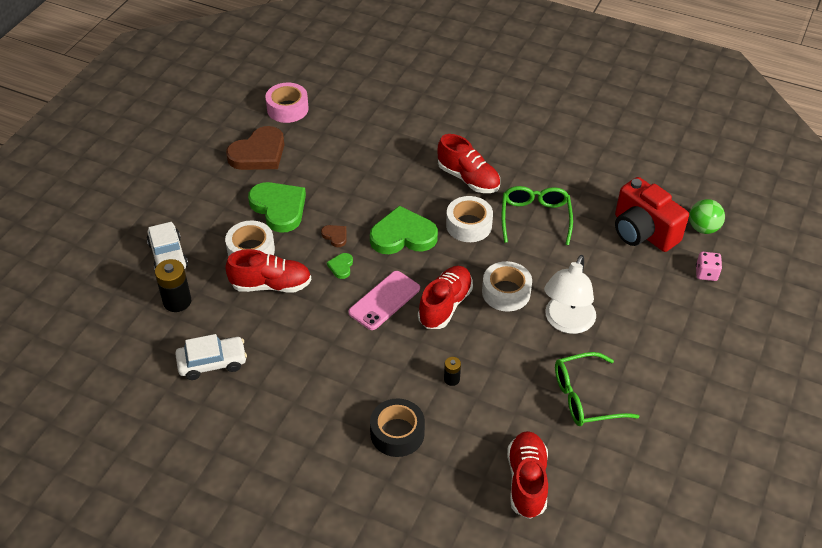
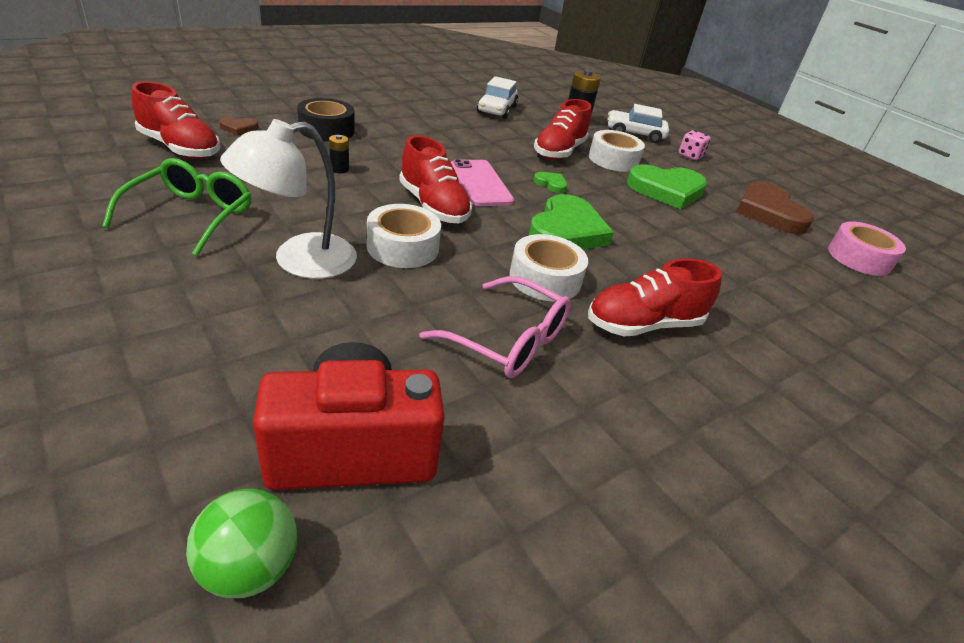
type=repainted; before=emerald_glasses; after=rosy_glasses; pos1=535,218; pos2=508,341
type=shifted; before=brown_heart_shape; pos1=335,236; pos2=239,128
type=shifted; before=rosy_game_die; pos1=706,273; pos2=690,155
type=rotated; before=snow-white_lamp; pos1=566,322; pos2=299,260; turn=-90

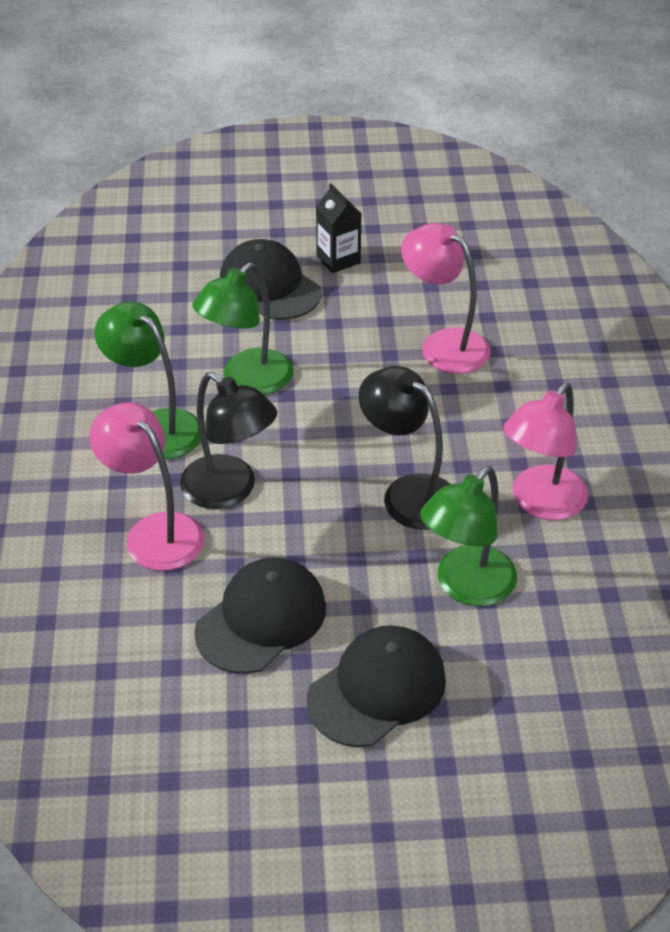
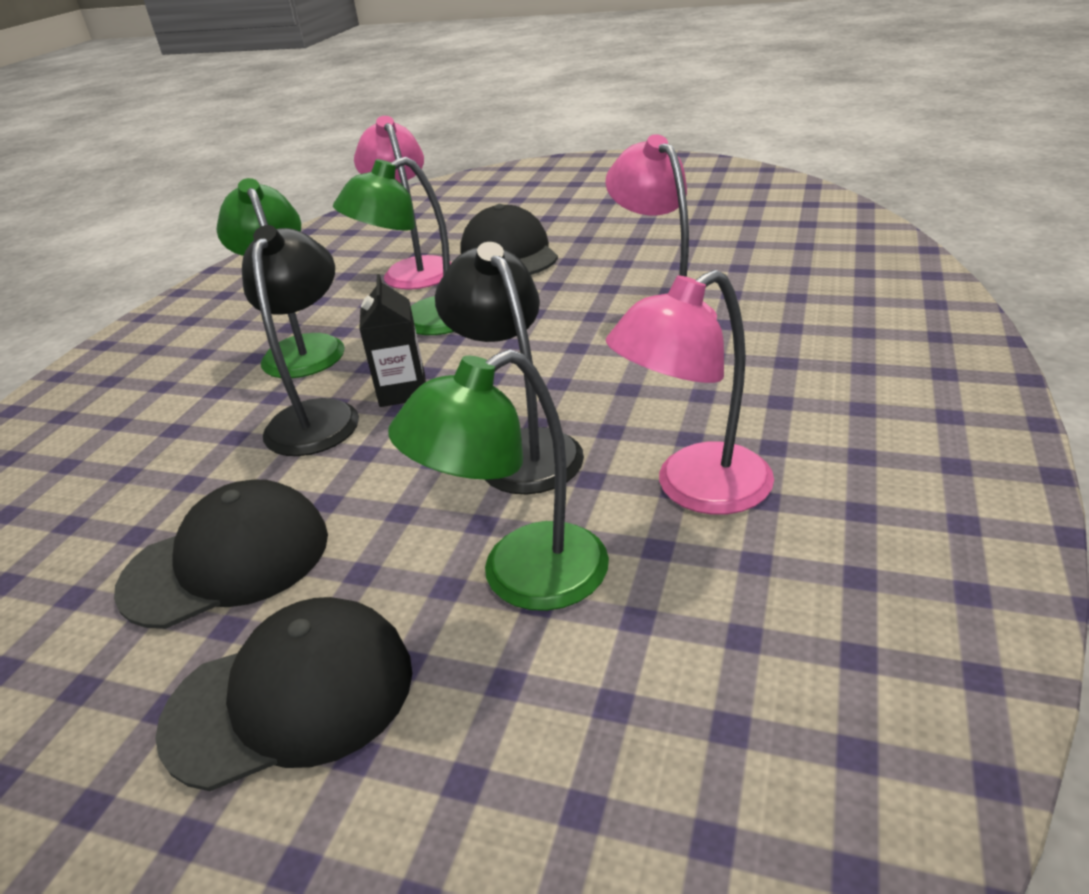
type=shifted; before=black_milk_carton; pos1=338,259; pos2=402,391
type=rotated; before=black_lamp; pos1=229,491; pos2=318,416; turn=-150
type=shifted; before=rosy_lamp; pos1=154,531; pos2=415,268

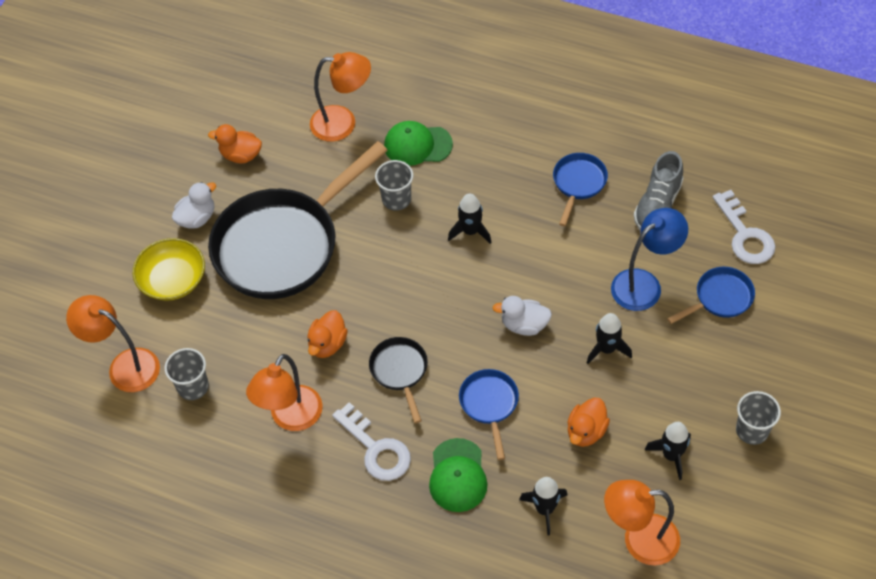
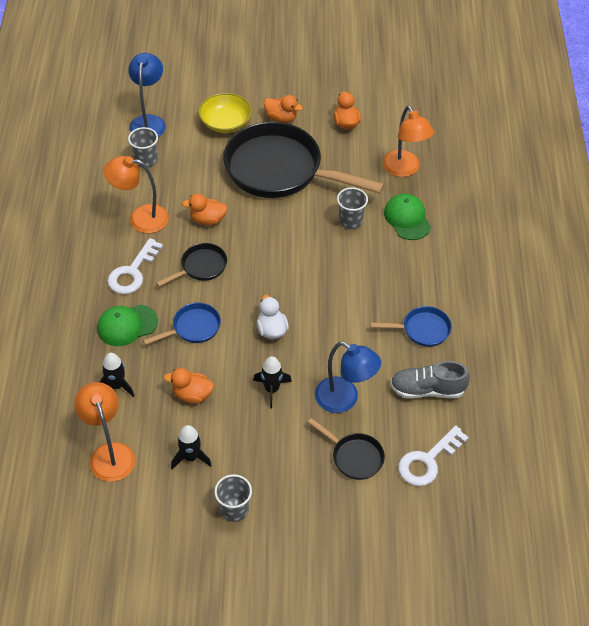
type=repainted; before=snow-white_duck; after=bright_orange_duck; pos1=197,218; pos2=281,118
type=gone; before=black_toy_rocket; pos1=470,231
type=repainted; before=cobalt_pan; after=black_pan; pos1=720,298; pos2=354,457
type=repainted; before=bright_orange_lamp; after=cobalt_lamp; pos1=125,366; pos2=149,122

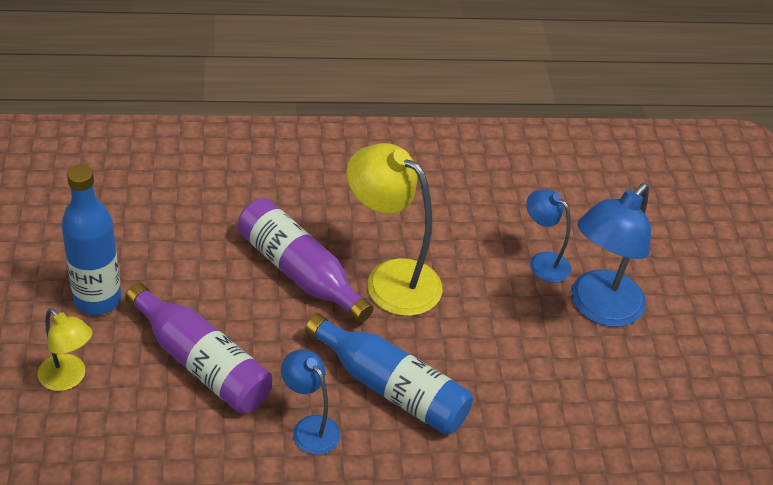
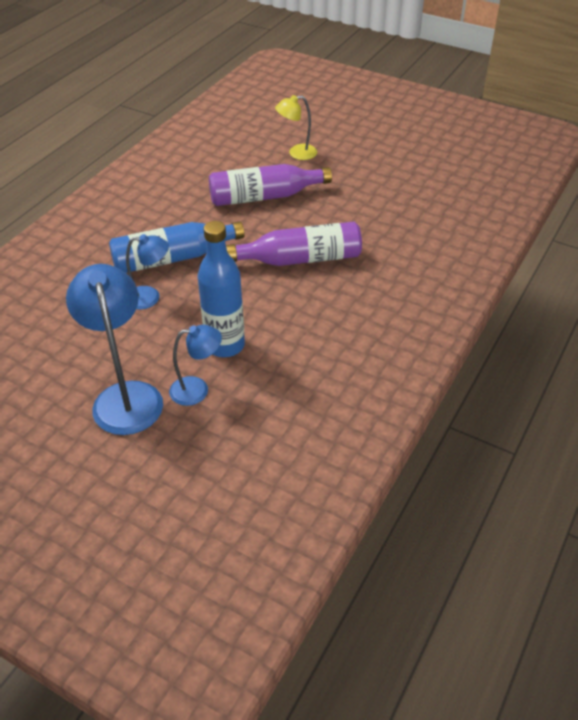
type=gone; before=bright_yellow_lamp; pos1=390,279
type=shifted; before=cobalt_bottle; pos1=97,299; pos2=225,345
type=shifted; before=cobalt_lamp; pos1=310,428; pos2=150,297

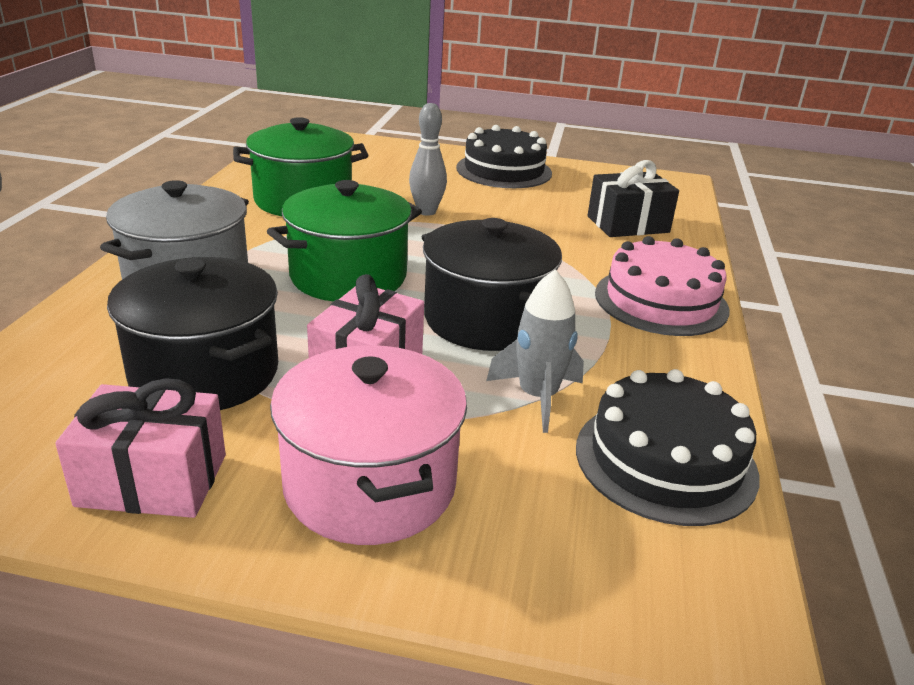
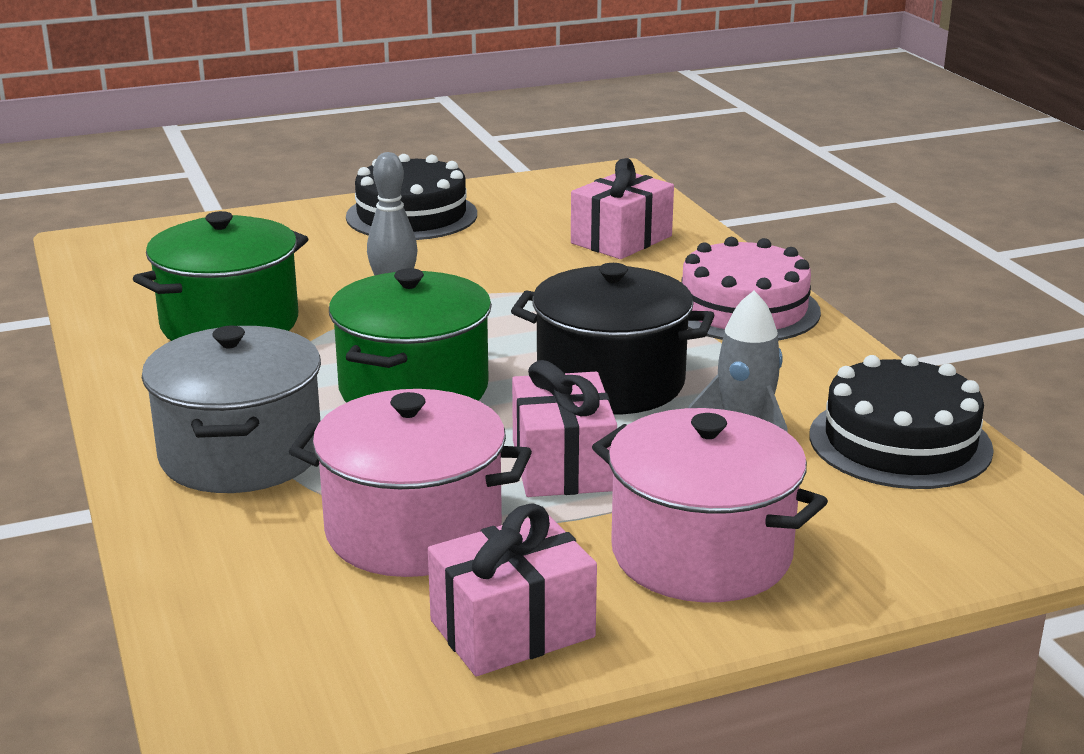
type=repainted; before=black_gift; after=rosy_gift; pos1=628,224; pos2=621,240
type=repainted; before=black_cooking_pot; after=rosy_cooking_pot; pos1=205,373; pos2=413,530

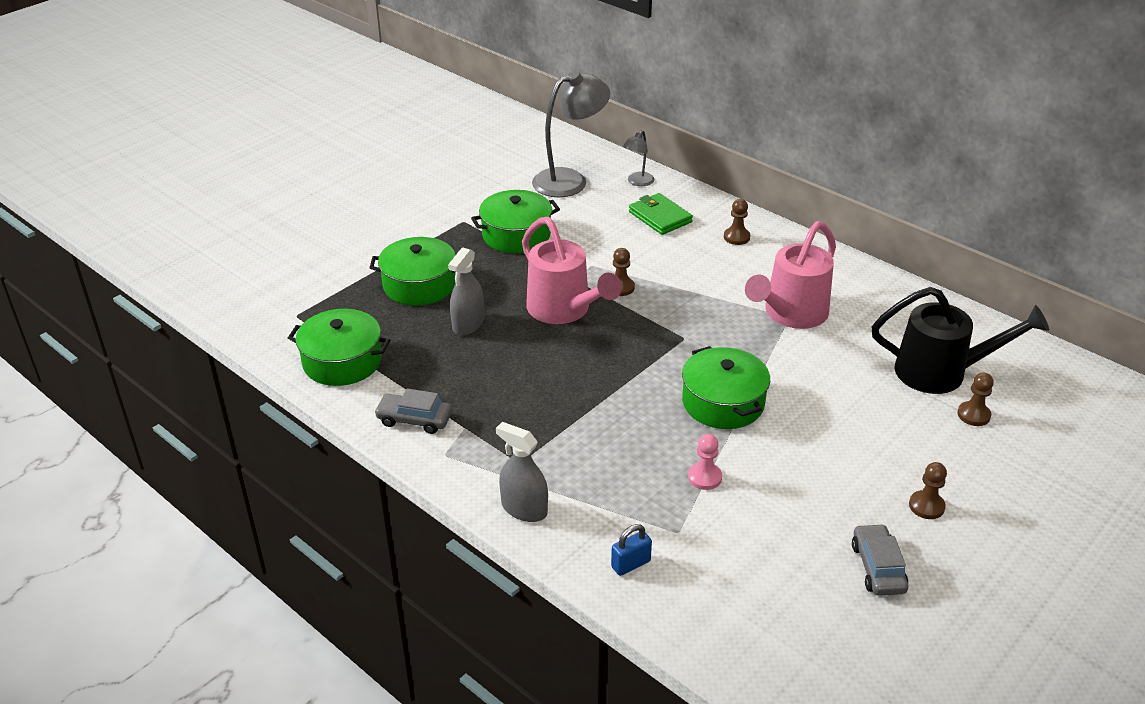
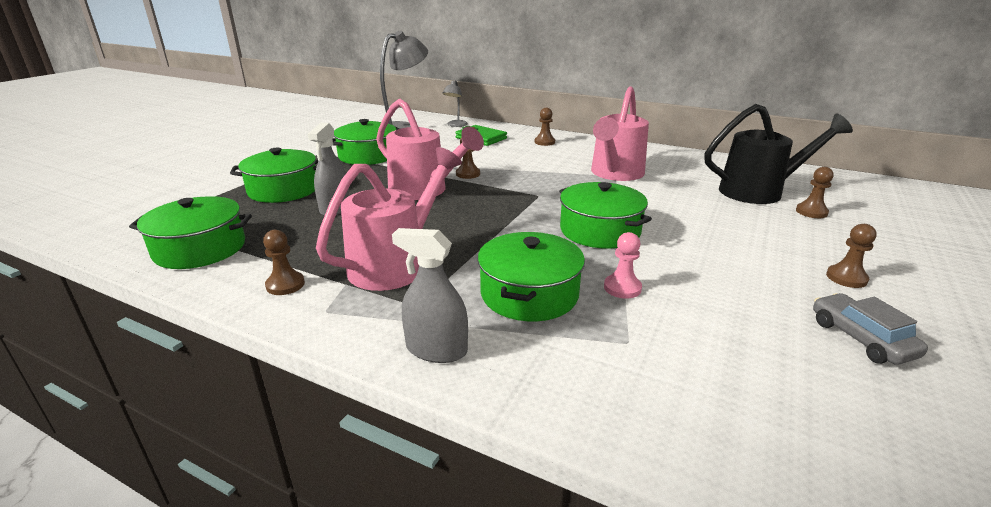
type=swapped; before=gray_automobile; after=brown_pawn; pos1=414,419; pos2=285,285
type=gone; before=cobalt_small_lock; pos1=630,564
type=new; after=rosy_watering_pot; pos2=395,264
type=new; after=emerald_cooking_pot; pos2=529,294

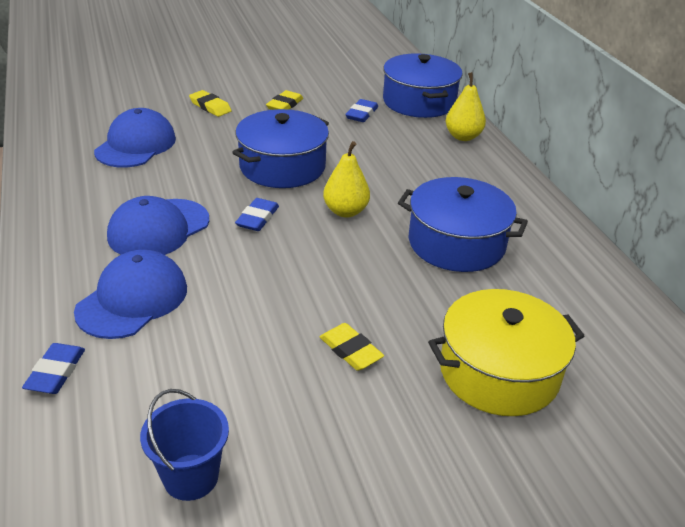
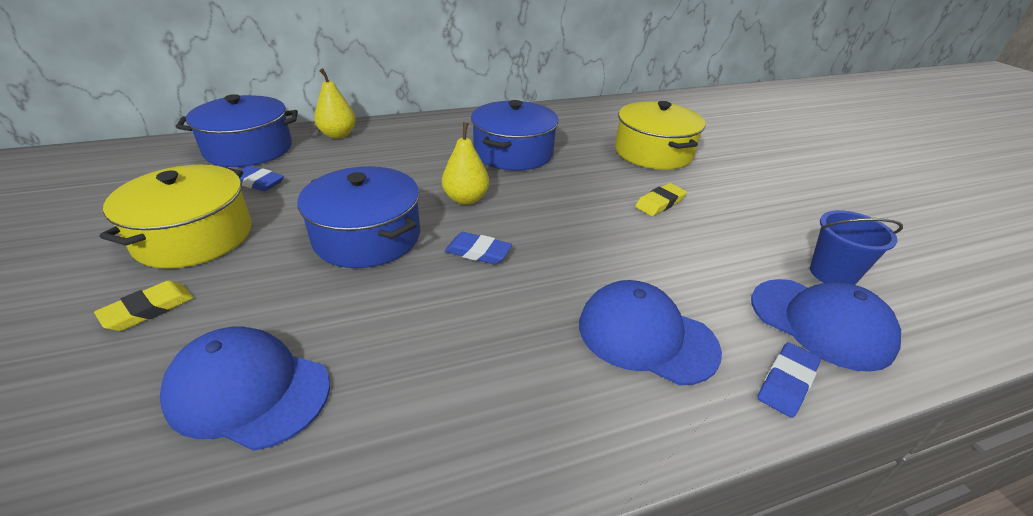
type=swapped; before=bright_yellow_eraser; after=bright_yellow_cooking_pot; pos1=285,105; pos2=194,236
type=shifted; before=cobalt_baseball_cap; pos1=158,228; pos2=820,323
type=rotated; before=cobalt_eraser; pos1=56,372; pos2=786,382; turn=-60

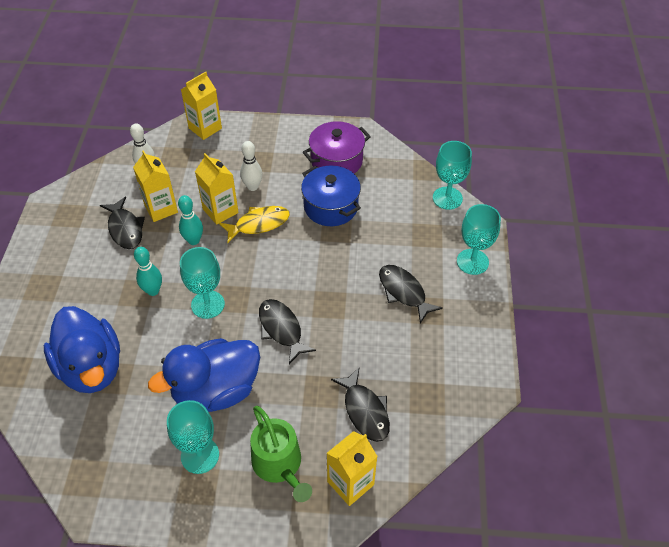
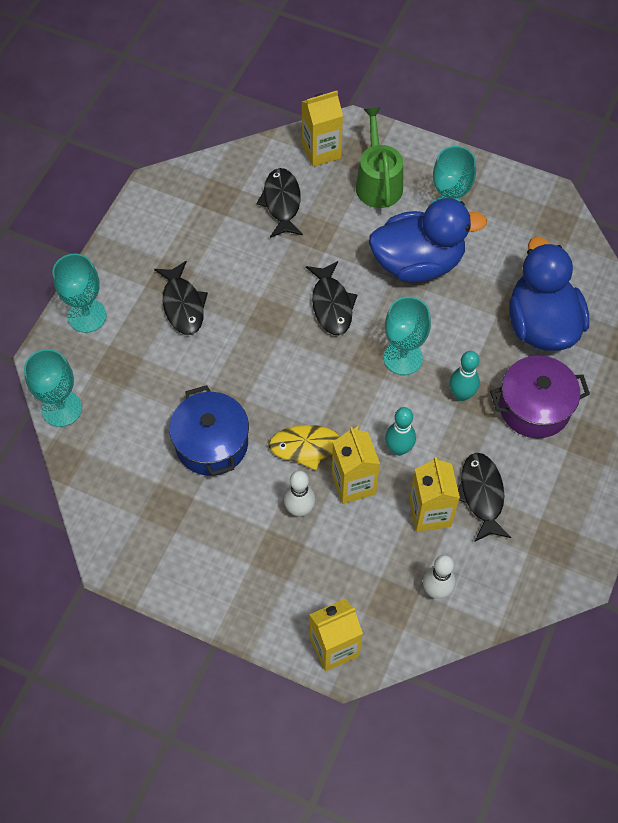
type=shifted; before=royal_purple_cooking_pot; pos1=336,161; pos2=534,407

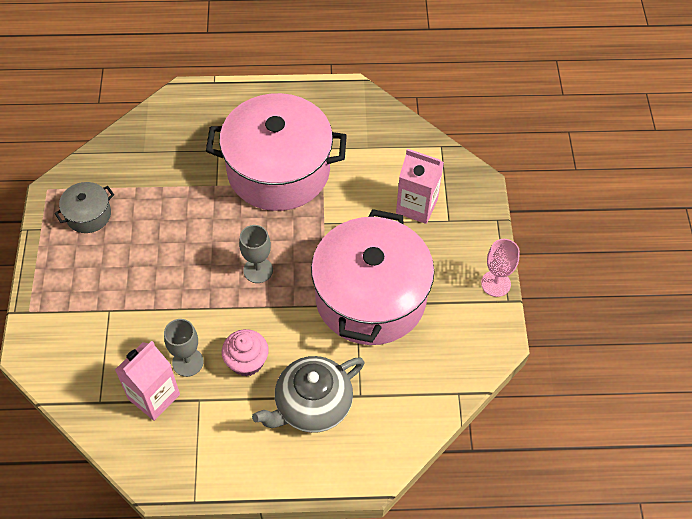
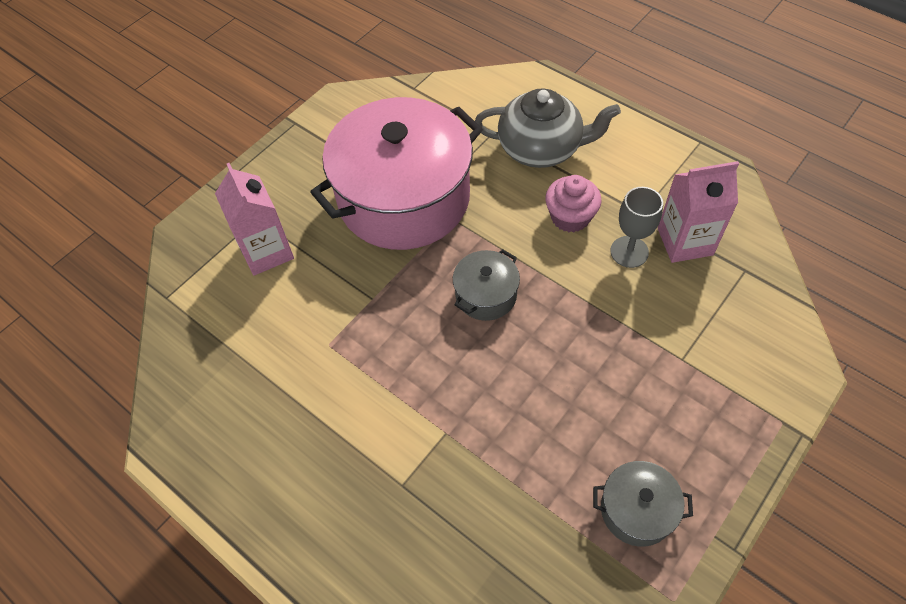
type=gone; before=rosy_cooking_pot; pos1=278,170
type=swapped; before=gray_goblet; after=gray_cooking_pot; pos1=258,270; pos2=486,295
type=gone; before=rosy_goblet; pos1=495,283

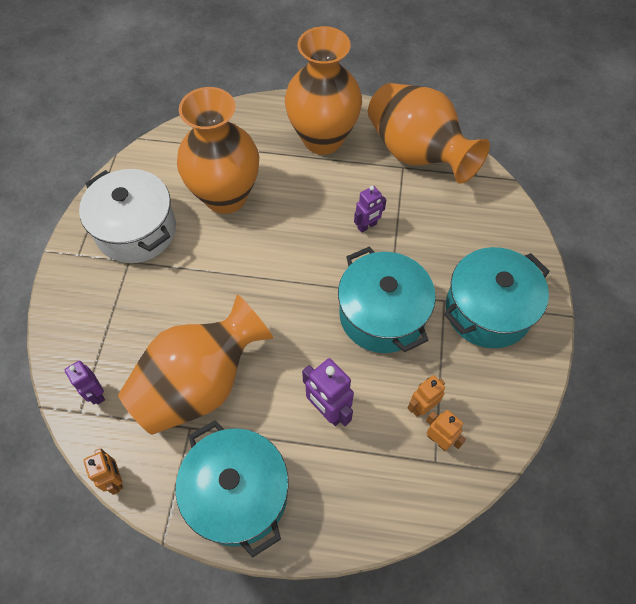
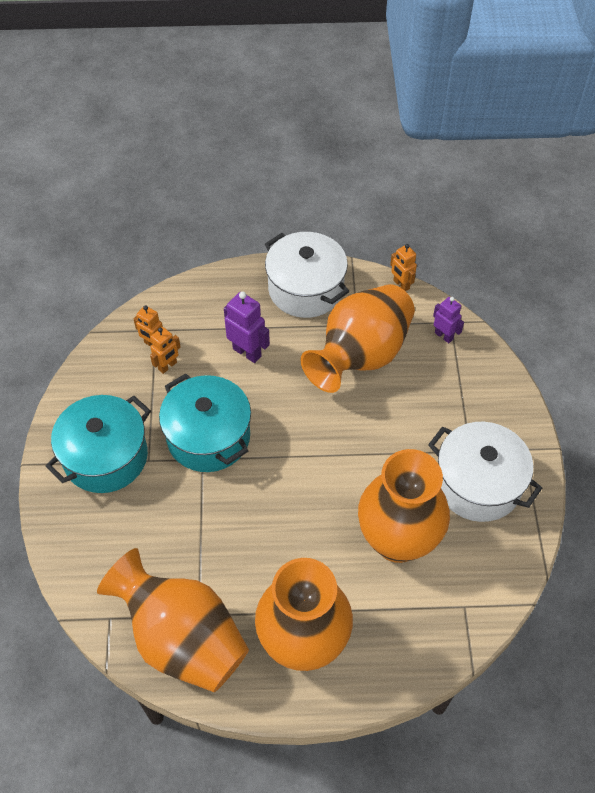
type=gone; before=royal_purple_toy_robot; pos1=367,226
type=repainted; before=turquoise_cooking_pot; after=snow-white_cooking_pot; pos1=238,494; pos2=306,289

